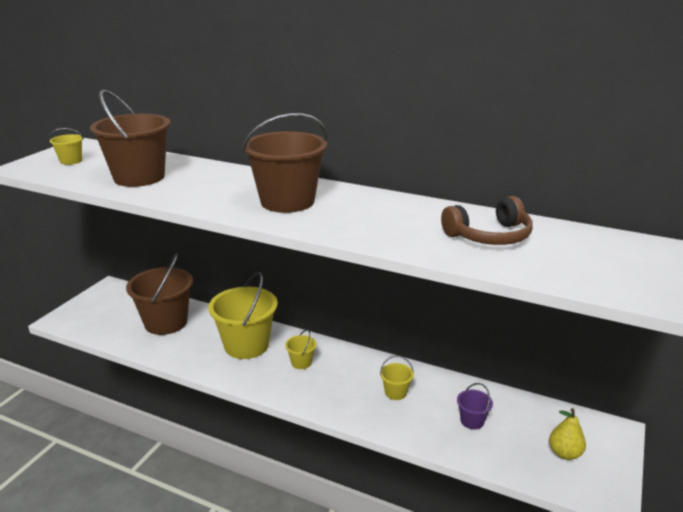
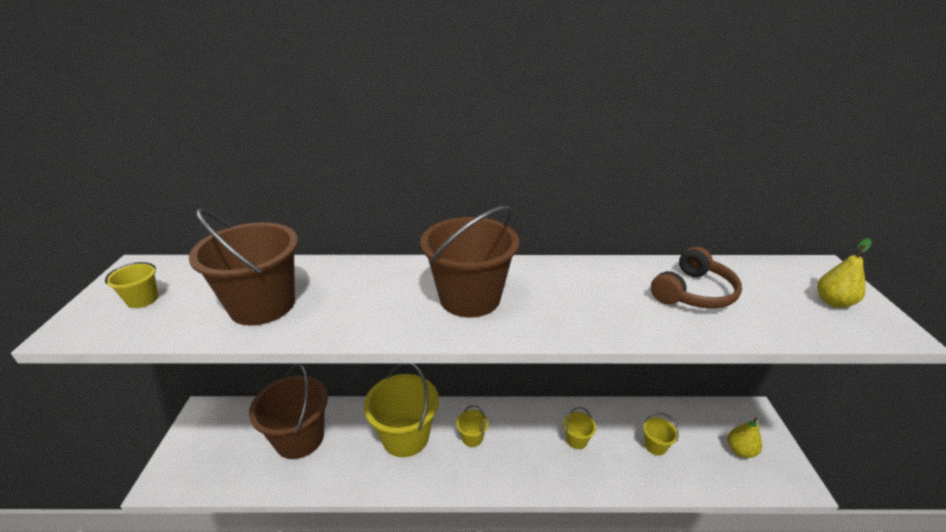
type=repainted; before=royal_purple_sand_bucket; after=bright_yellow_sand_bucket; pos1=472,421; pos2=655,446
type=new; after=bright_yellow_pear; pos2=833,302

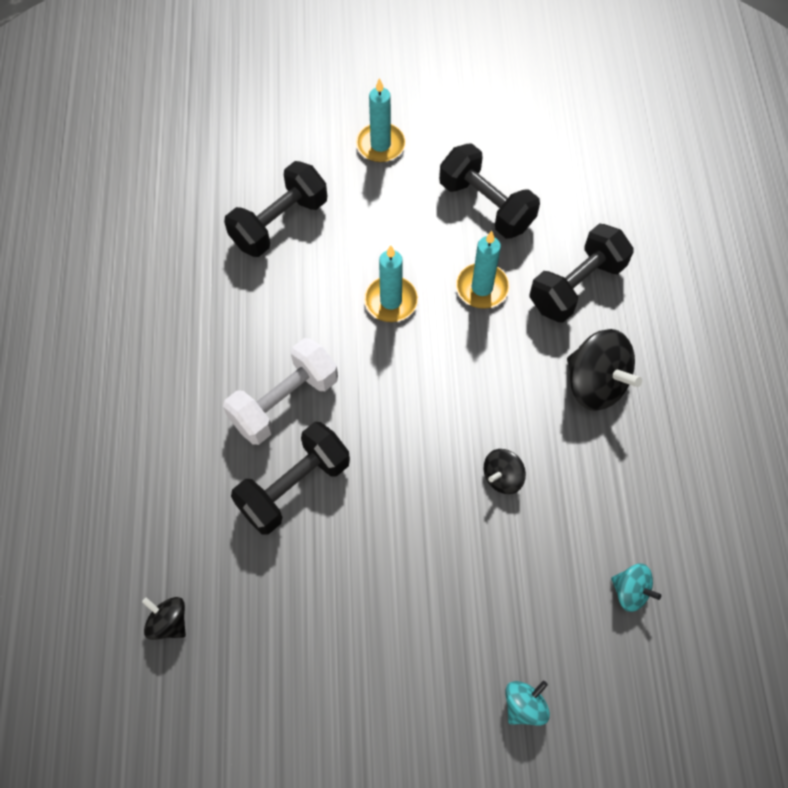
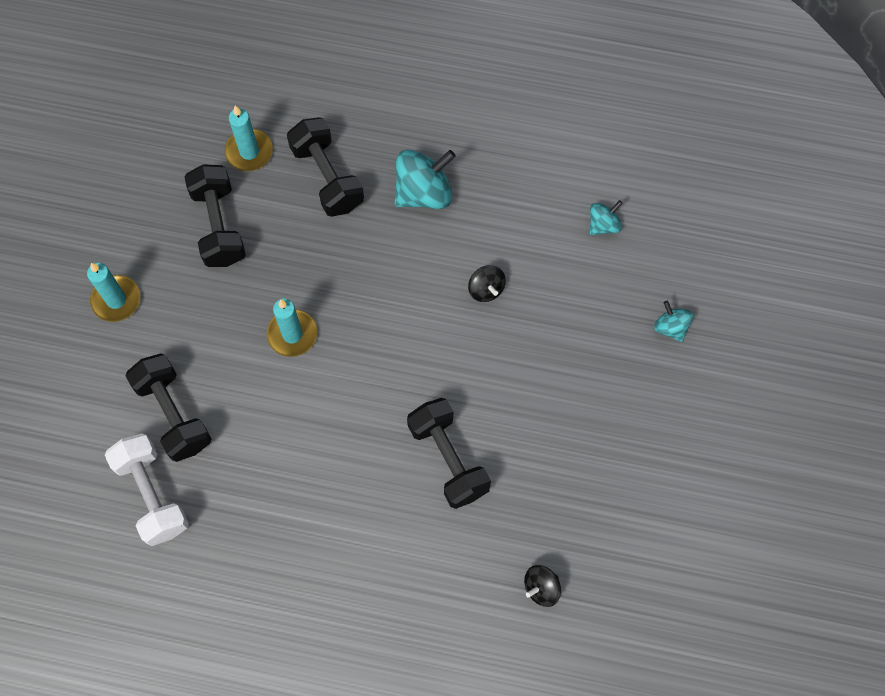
type=rotated; before=black_dumbbell; pos1=486,205; pos2=219,225; turn=-75
type=shifted; before=turquoise_wax_candle; pos1=482,288; pos2=249,152
type=repainted; before=black_spinning_top; after=turquoise_spinning_top; pos1=595,383; pos2=424,192
type=shifted; before=snow-white_dumbbell; pos1=284,402; pos2=152,495

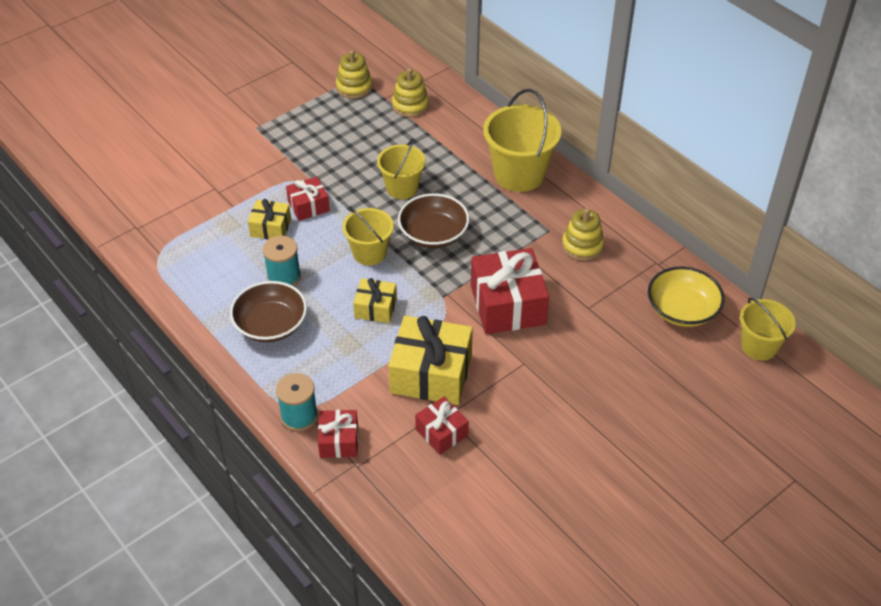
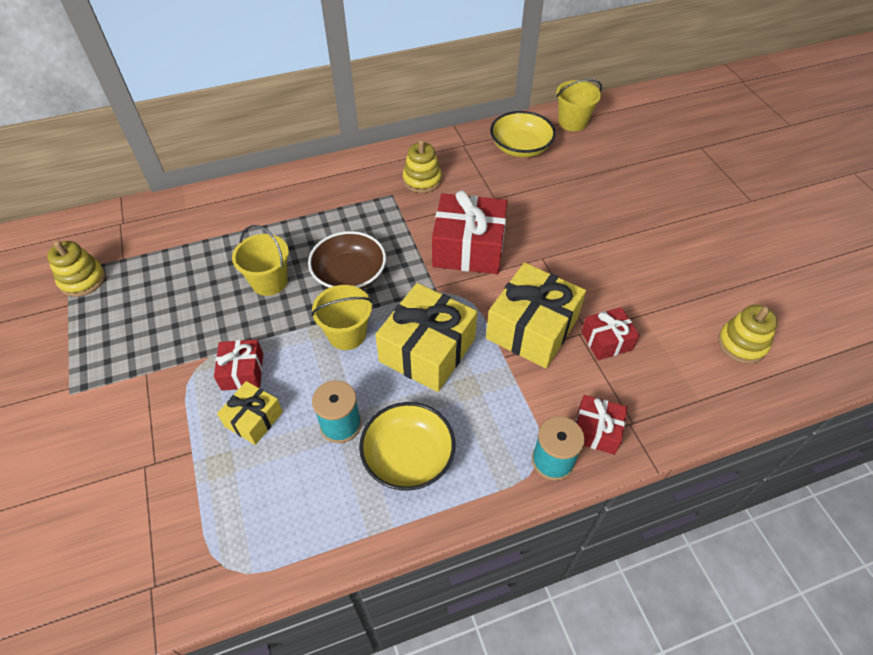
type=shifted; before=bright_yellow_ring_stacker; pos1=410,105; pos2=741,344
type=gone; before=bright_yellow_sand_bucket; pos1=519,174
type=scaled; before=bright_yellow_gift; pos1=375,308; pos2=427,350; scale=1.85
type=repainted; before=brown_serving_bowl; after=bright_yellow_serving_bowl; pos1=271,325; pos2=408,456

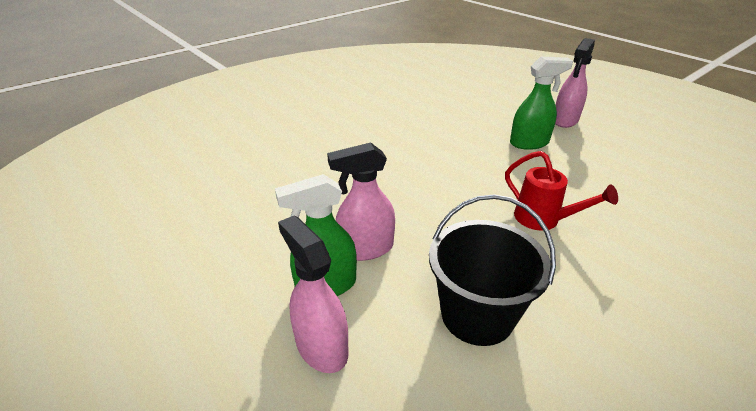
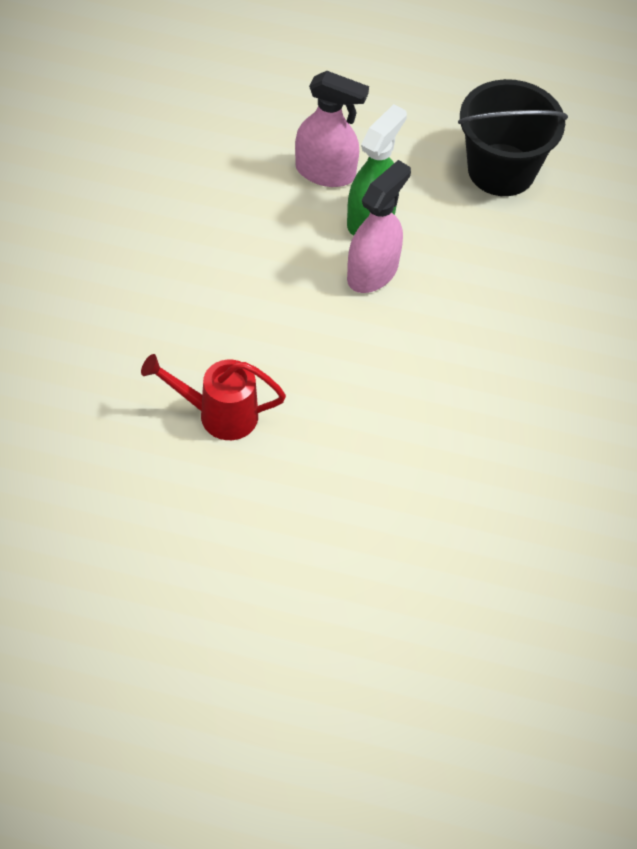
type=gone; before=rosy_sprayer; pos1=565,120
type=gone; before=emerald_sprayer; pos1=529,143
type=shifted; before=black_sand_bucket; pos1=477,315; pos2=501,170

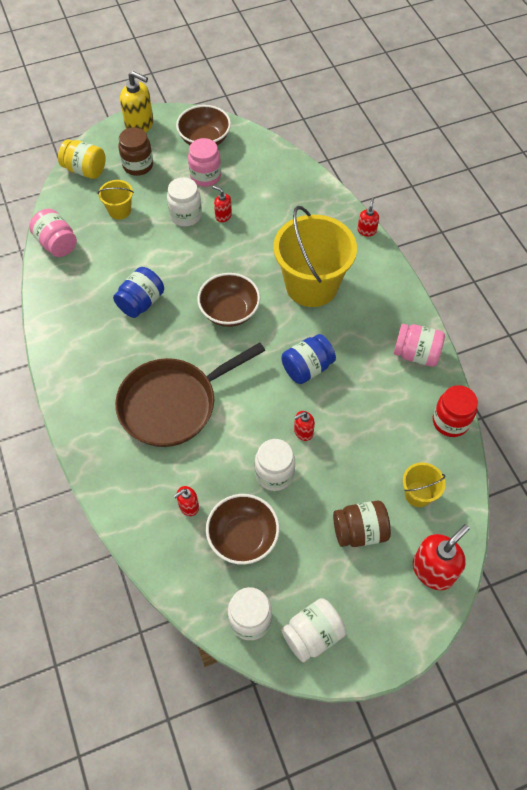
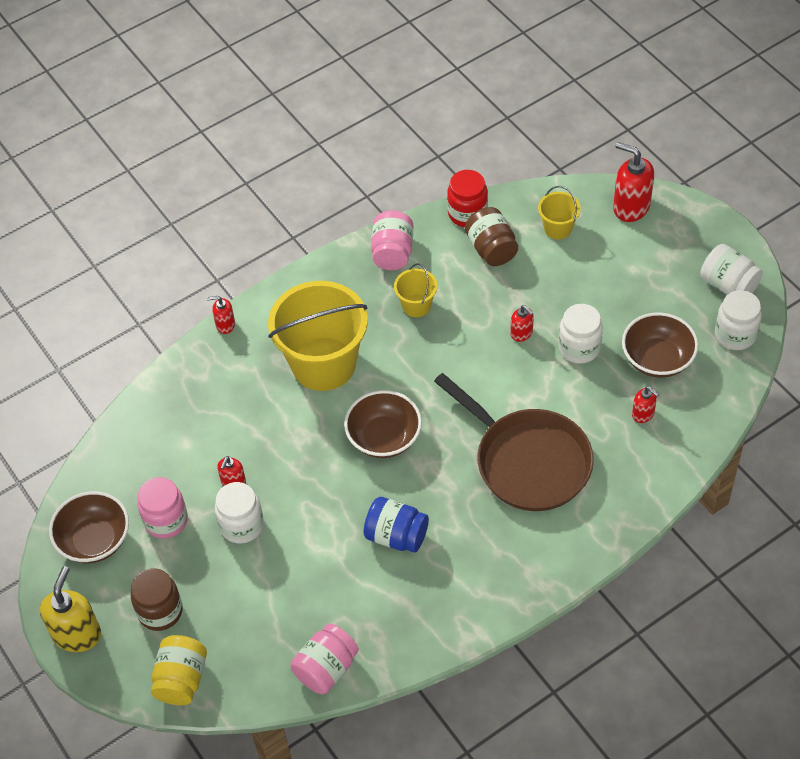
type=shifted; before=bright_yellow_sand_bucket; pos1=119,210; pos2=416,305
type=gone; before=cobalt_jar; pos1=307,368
type=shifted; before=brown_jar; pos1=359,531; pos2=491,249

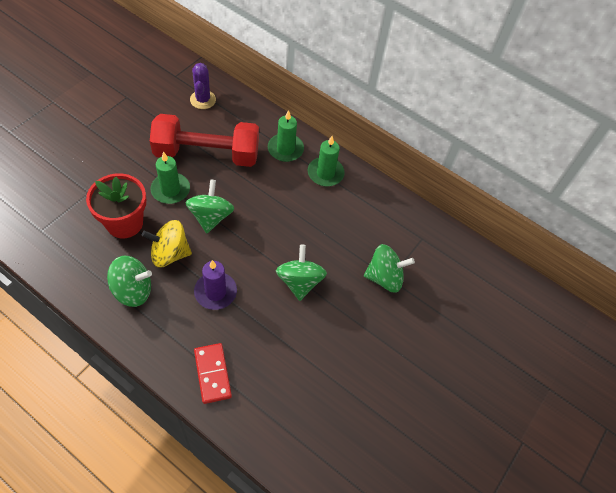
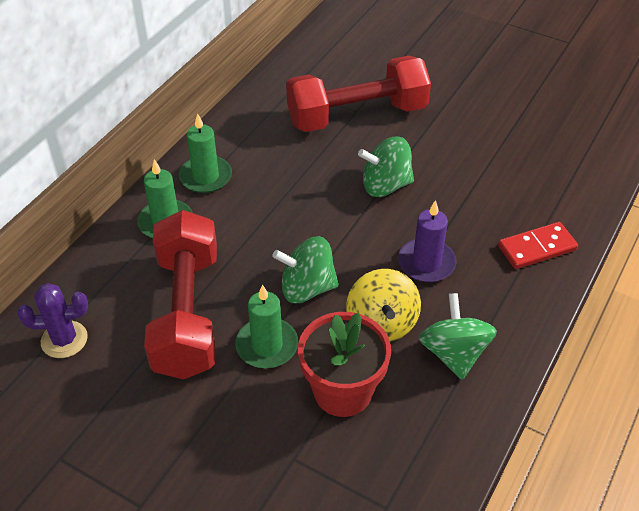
type=swapped; before=emerald_spinning_top; after=red_dumbbell; pos1=384,277; pos2=357,115

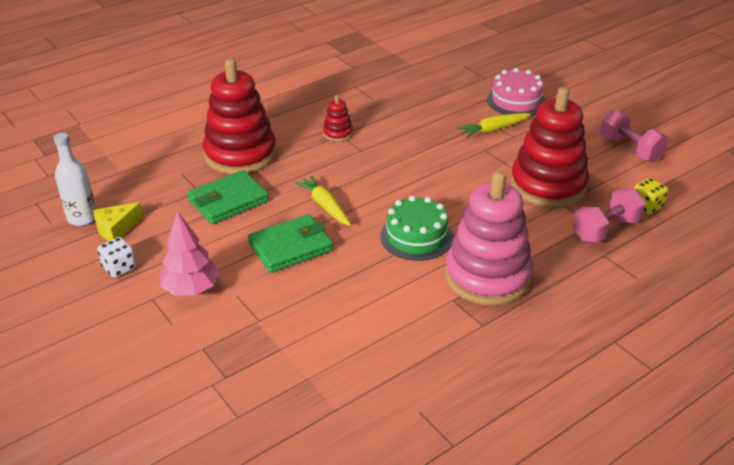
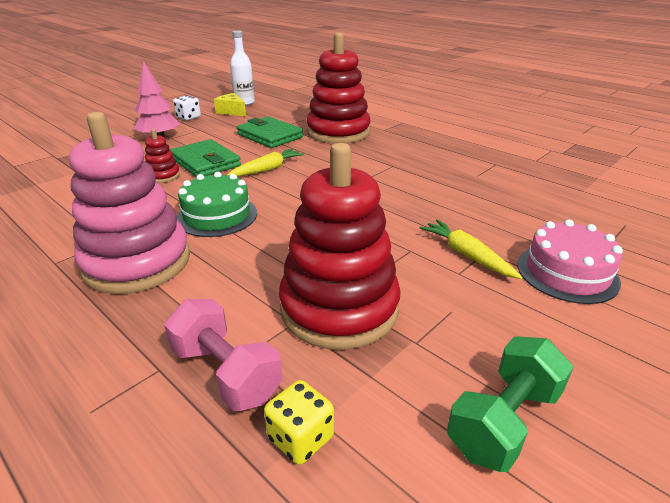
type=shifted; before=red_ring_stacker; pos1=338,133; pos2=163,176
type=repainted; before=rosy_dumbbell; after=emerald_dumbbell; pos1=630,149; pos2=504,421

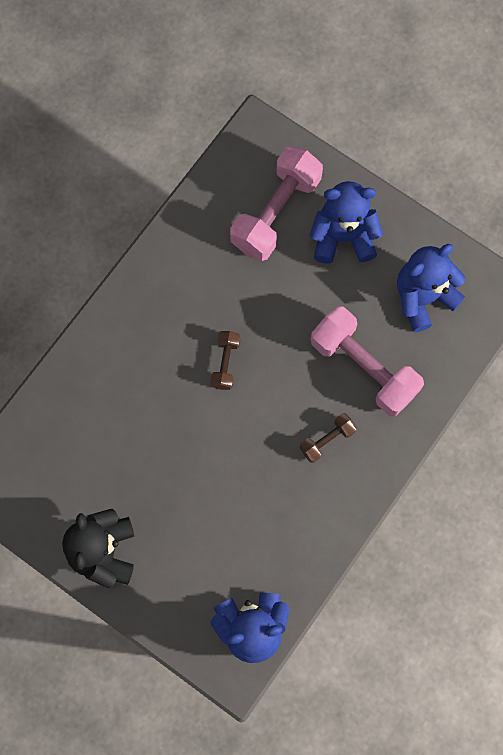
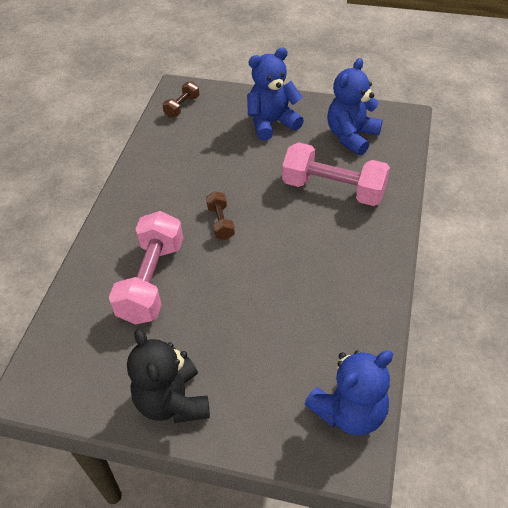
type=shifted; before=rosy_dumbbell; pos1=276,212; pos2=152,281
type=shifted; before=brown_dumbbell; pos1=327,440; pos2=182,106

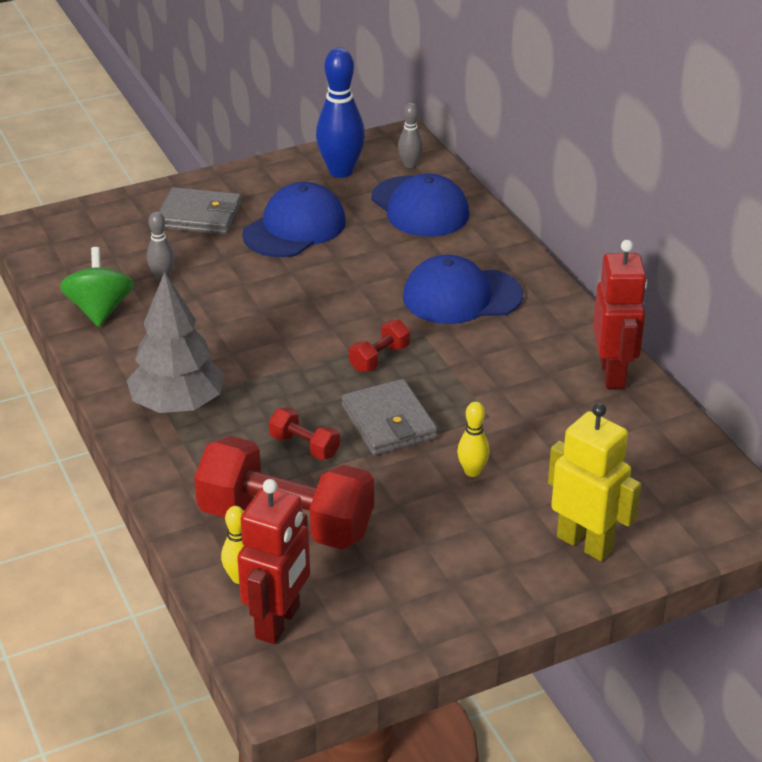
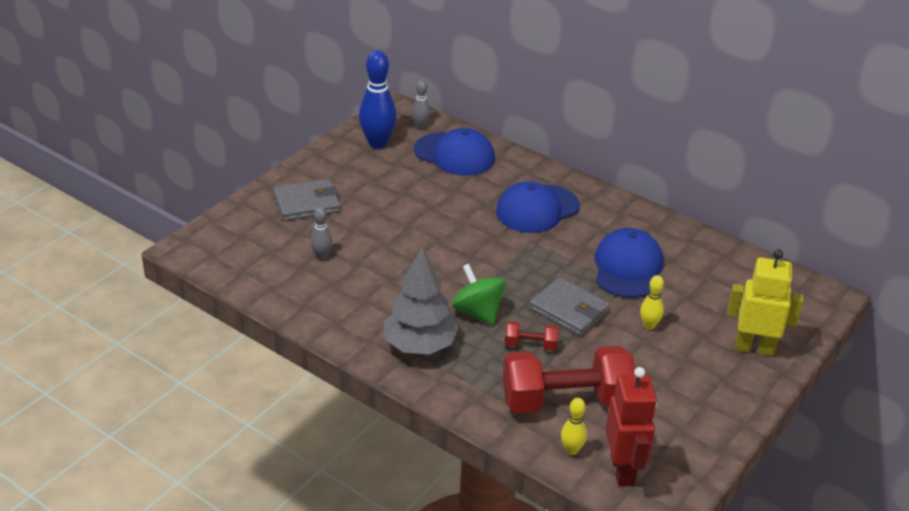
type=shifted; before=cobalt_baseball_cap; pos1=294,228; pos2=627,267
type=gone; before=red_toy_robot; pos1=613,374
type=shifted; before=emerald_spinning_top; pos1=100,310; pos2=478,312
type=gone; before=red_dumbbell; pos1=379,358

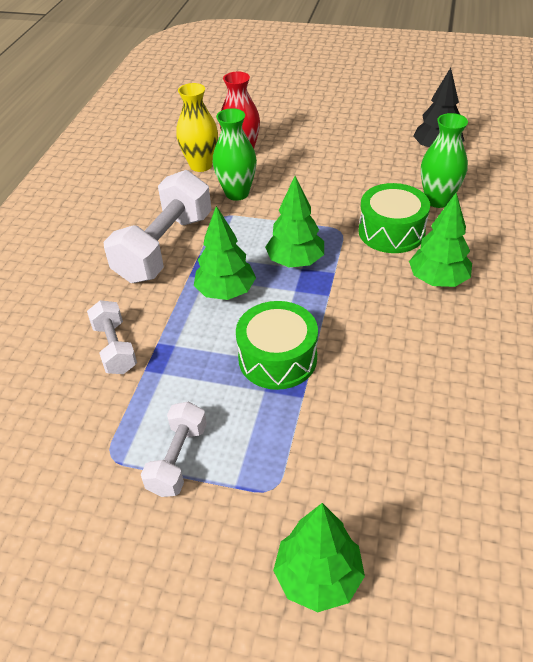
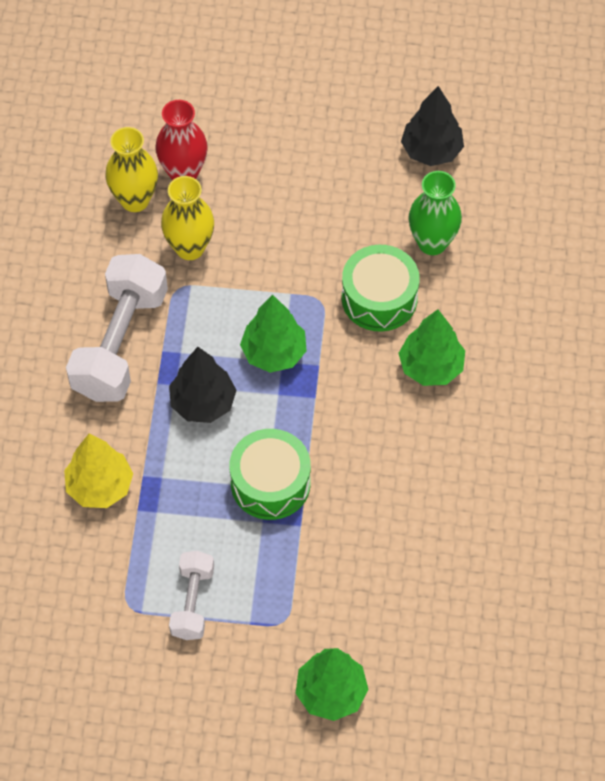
type=repainted; before=emerald_vase; after=bright_yellow_vase; pos1=237,193; pos2=190,248
type=repainted; before=emerald_fir_tree; after=black_fir_tree; pos1=226,292; pos2=203,403
type=swapped; before=snow-white_dumbbell; after=bright_yellow_fir_tree; pos1=115,348; pos2=100,486

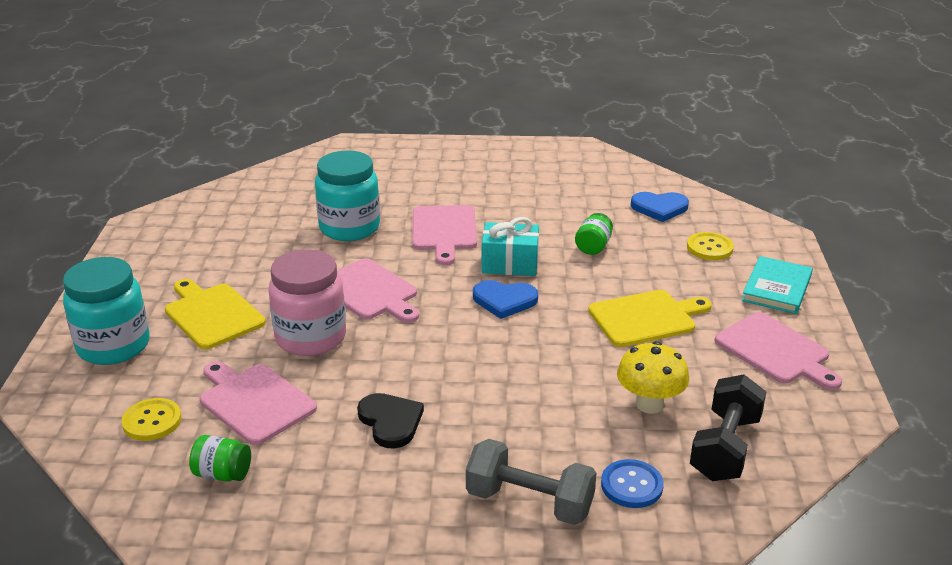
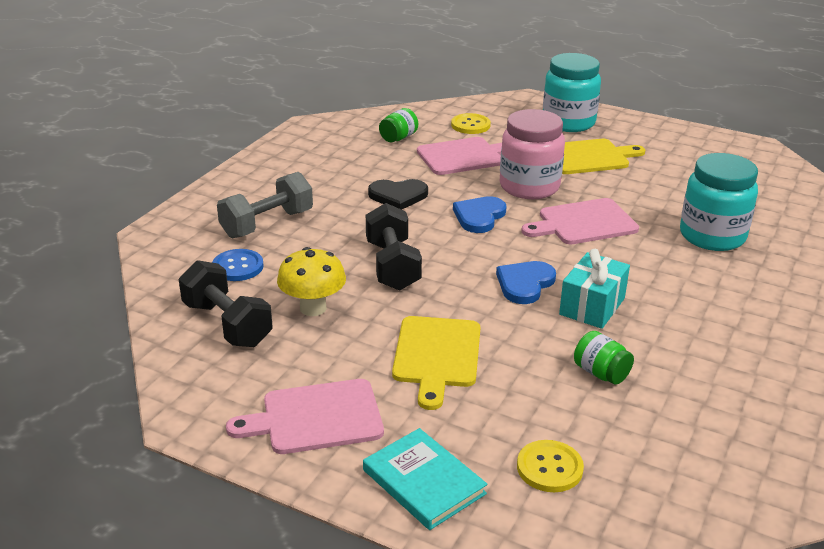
type=shifted; before=cobalt_heart_shape; pos1=659,208; pos2=479,216
type=gone; before=rosy_chopping_board; pos1=444,231
type=new; after=black_dumbbell; pos2=392,266

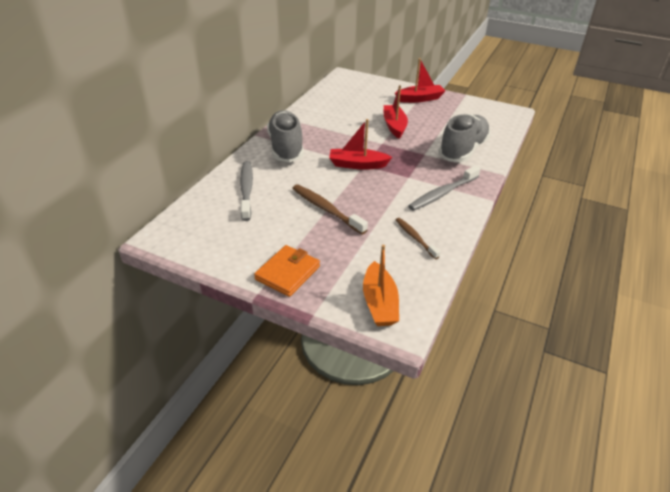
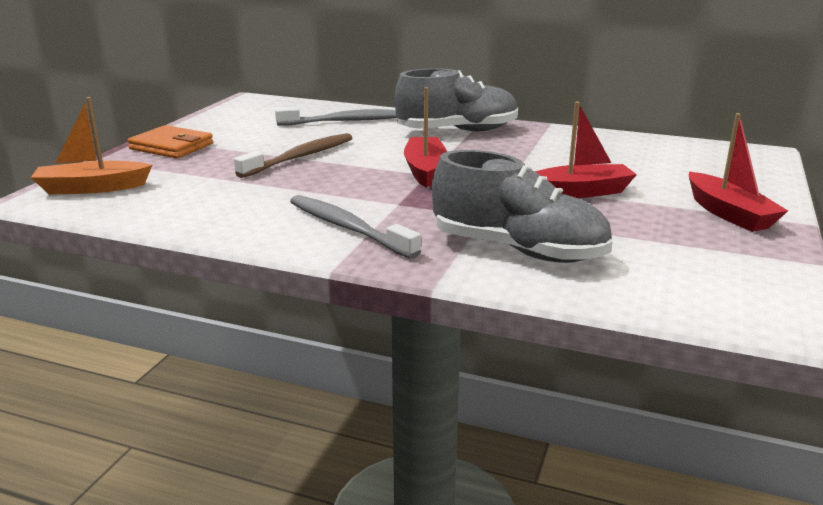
type=gone; before=brown_toothbrush; pos1=415,238

